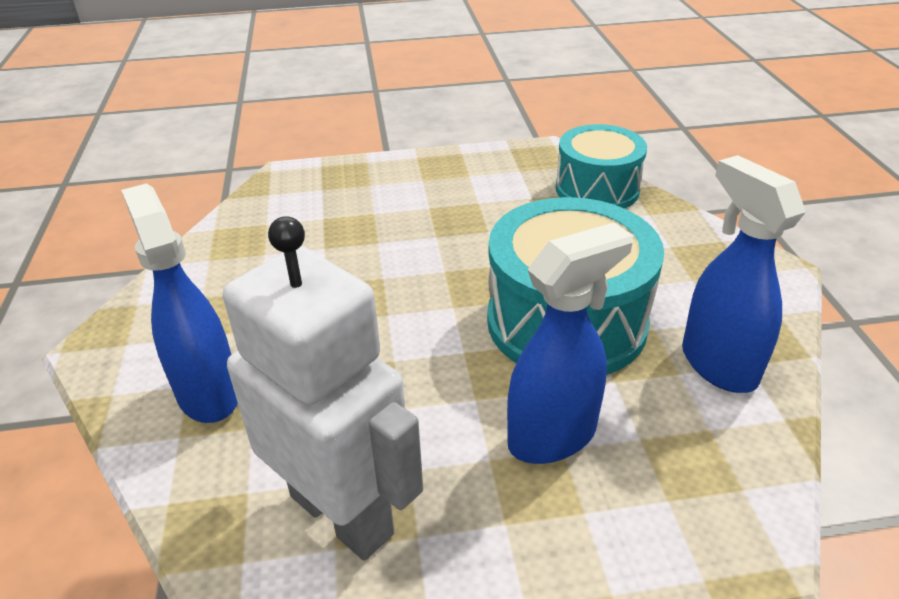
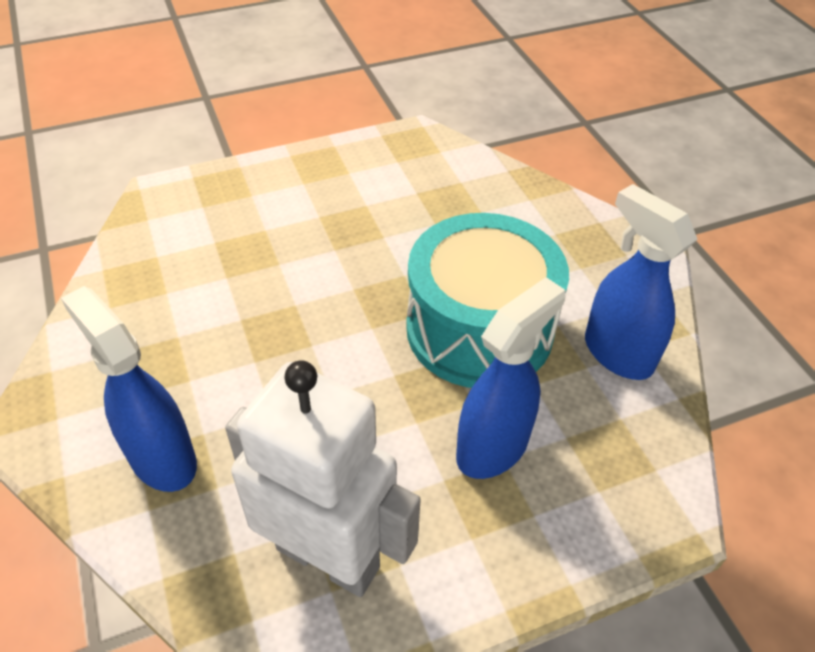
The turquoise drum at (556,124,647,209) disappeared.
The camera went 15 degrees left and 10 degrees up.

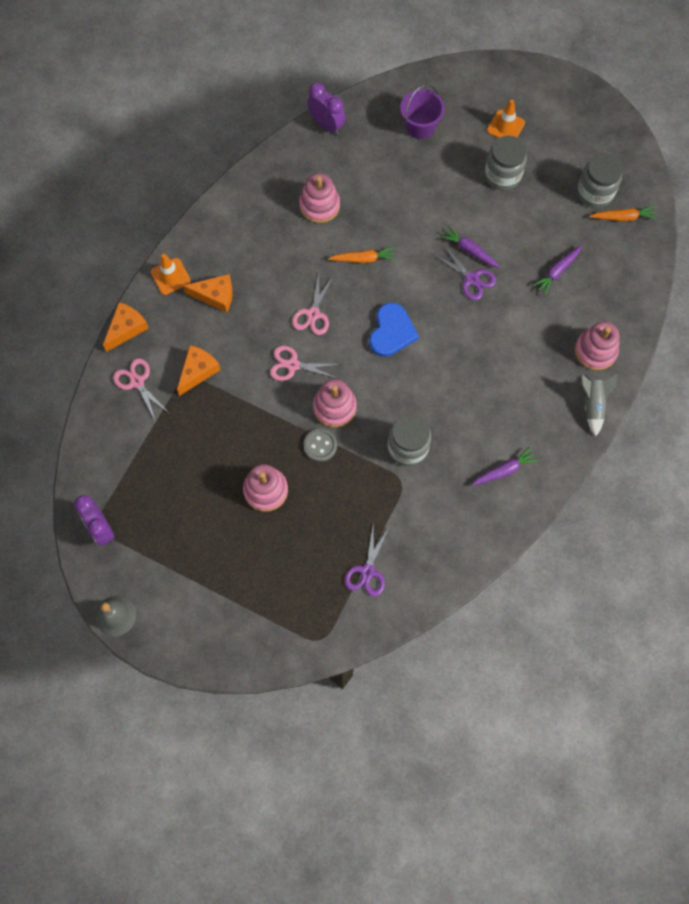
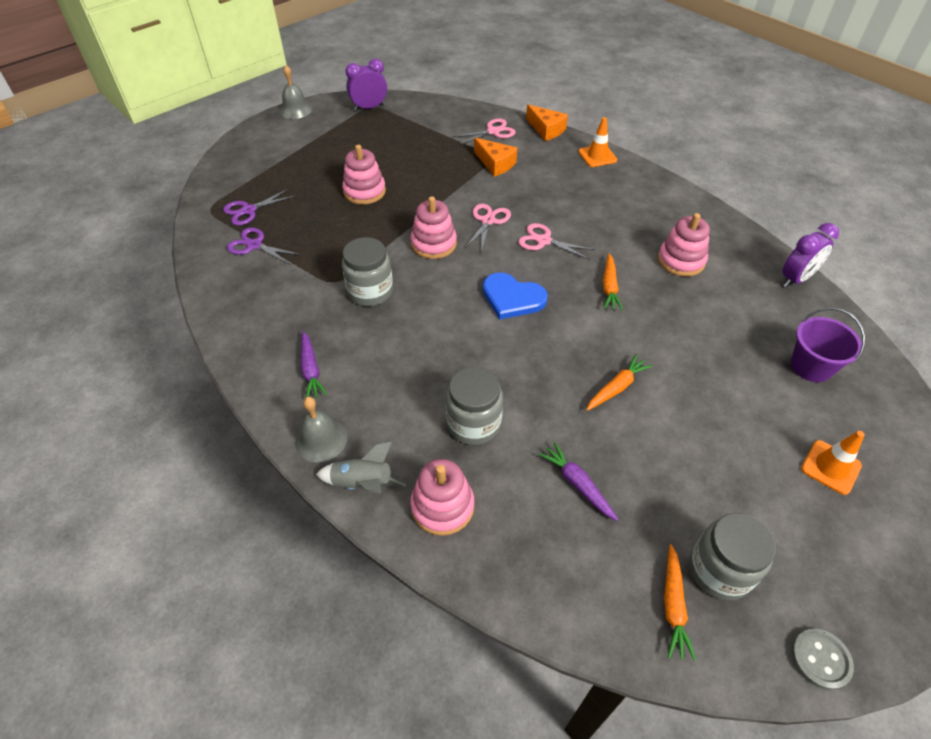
The orange cheese at (183,274,232,313) disappeared.
The grey bell at (295,397,347,462) appeared.
The grey button moved from (304,429,337,462) to (791,629,854,690).
The purple scissors moved from (434,245,496,300) to (223,189,295,226).
The grey jar moved from (485,136,527,191) to (446,367,503,445).
The purple carrot at (440,226,500,268) became the orange carrot at (586,354,652,411).
The camera went 100 degrees right and 20 degrees down.

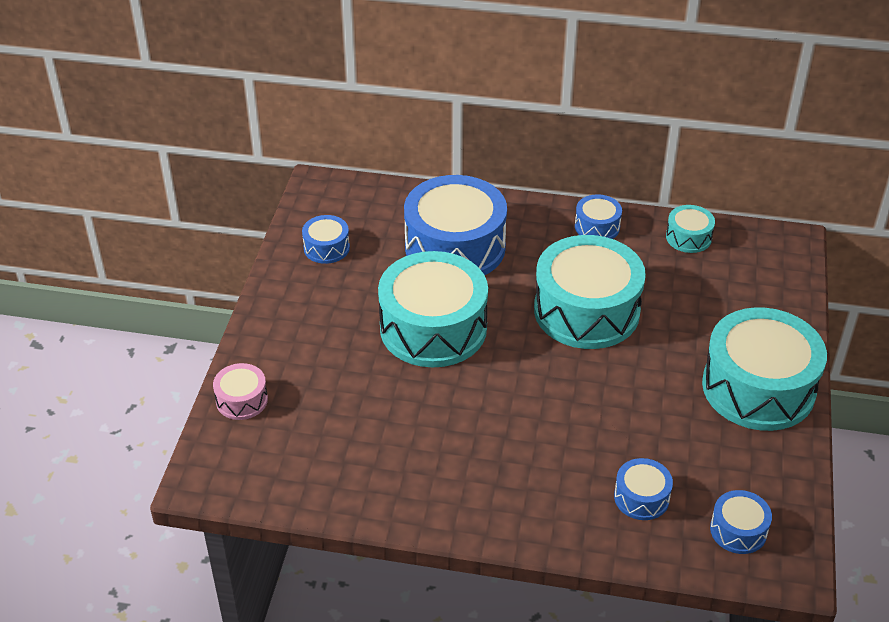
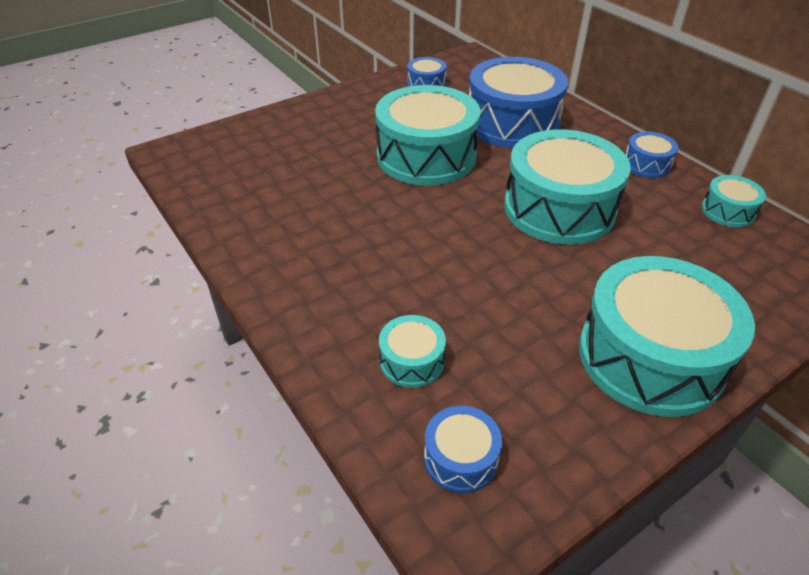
The pink drum at (213,363,268,420) disappeared.
The blue drum at (614,458,673,520) became the turquoise drum at (379,315,446,388).
The camera went 45 degrees right and 0 degrees up.

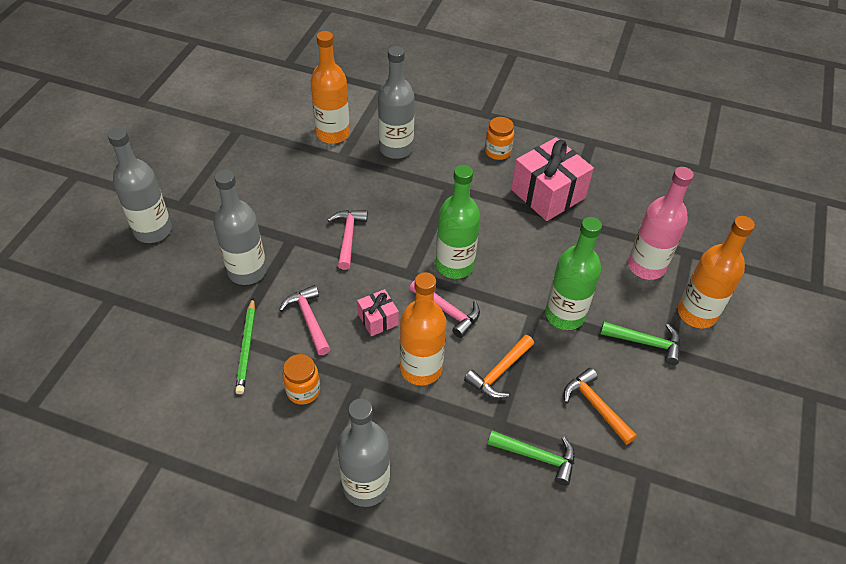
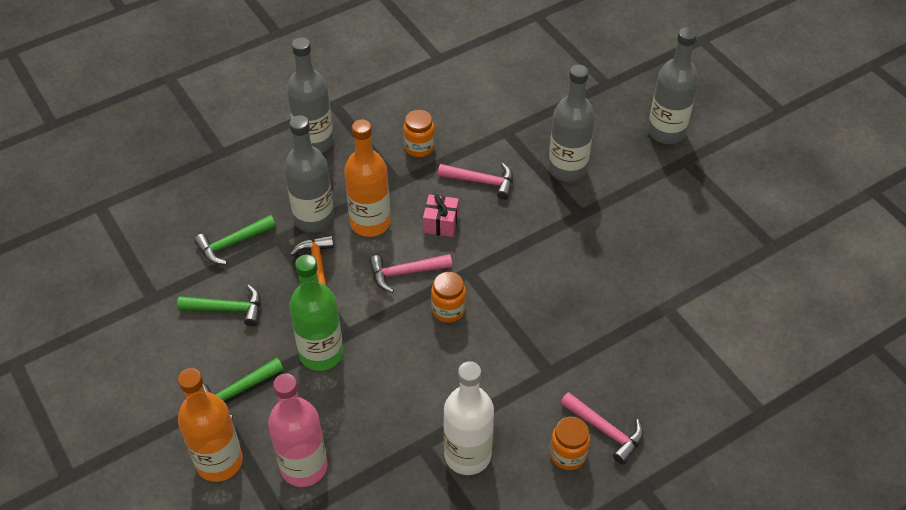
The green pencil at (235,298,255,394) disappeared.
The orange bottle at (310,31,350,144) disappeared.
The pink hammer moved from (328,210,368,270) to (560,392,644,464).
The grey bottle moved from (378,46,414,159) to (285,115,334,233).
The green bottle at (436,165,480,279) was replaced by the orange jar at (431,272,466,323).
The pink gift at (511,137,594,221) was replaced by the white bottle at (443,361,494,475).
The orange hammer at (564,368,637,445) became the green hammer at (177,285,261,326).
The camera went 130 degrees right and 0 degrees up.

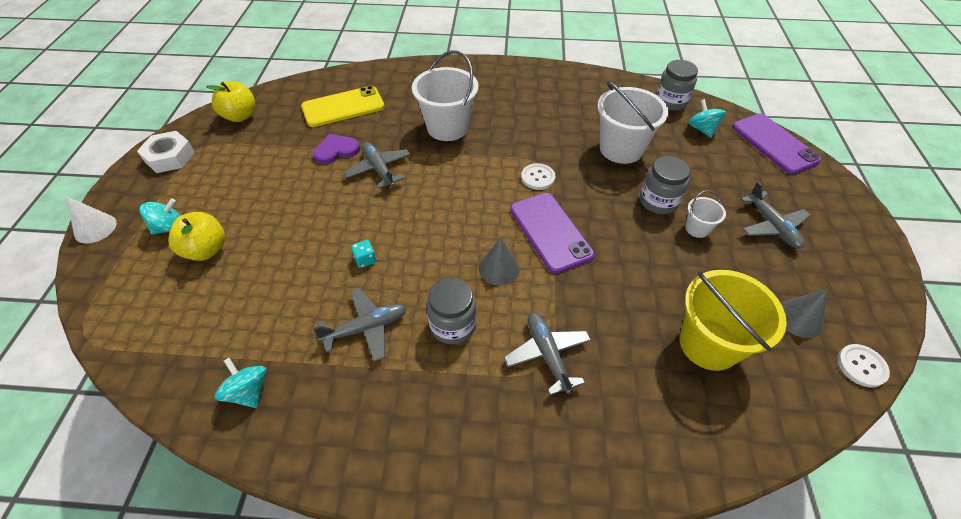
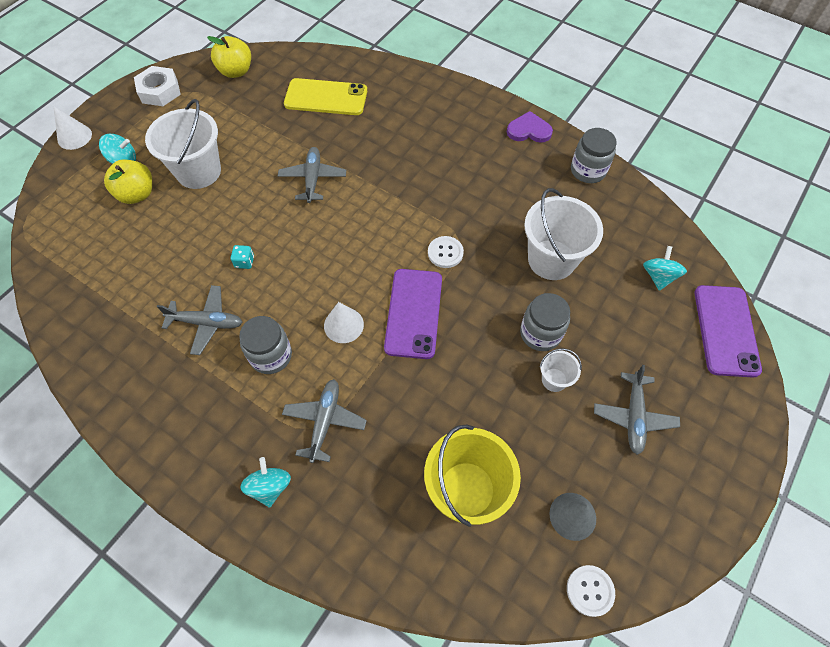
The turquoise spinning top moved from (215,358,267,408) to (240,457,291,508).
The purple heart moved from (313,134,360,164) to (507,111,553,143).
The white bucket moved from (412,50,479,141) to (145,99,221,189).
The grey jar moved from (656,60,698,111) to (571,128,617,183).
The grey cone at (479,237,520,286) became the white cone at (324,302,364,343).
The camera went 30 degrees right and 10 degrees up.

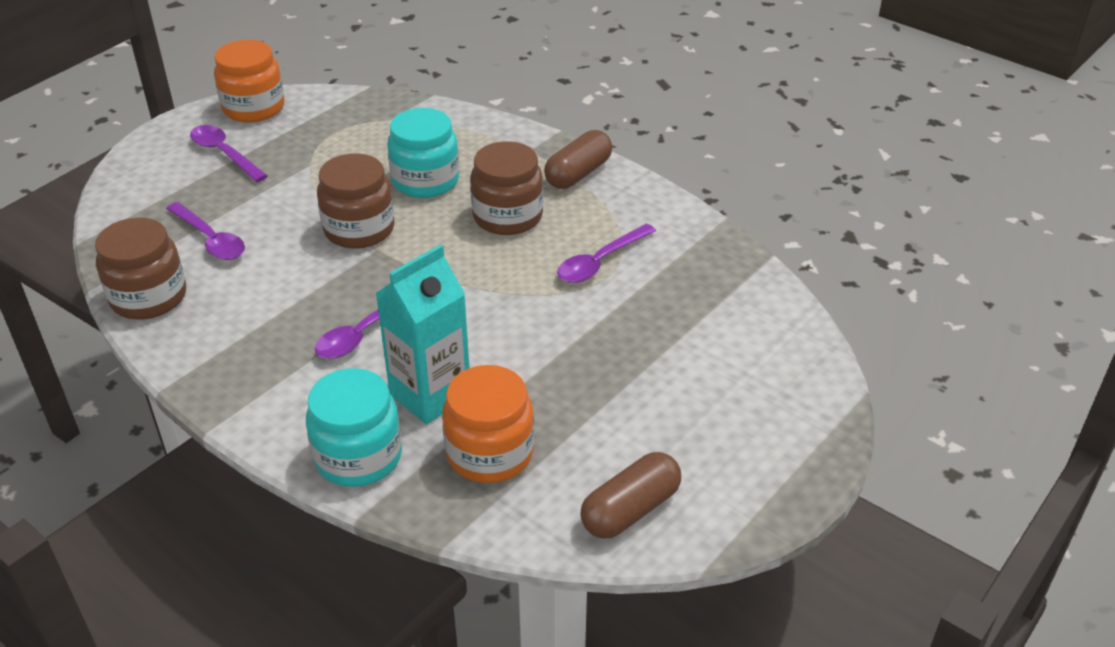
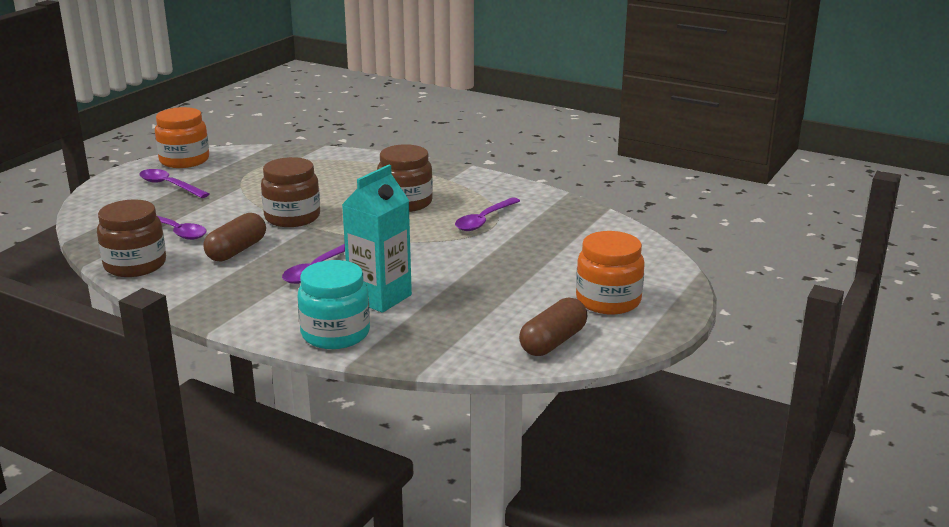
The turquoise jar at (387,108,459,198) disappeared.
The orange jar moved from (442,365,534,483) to (576,231,645,314).
The brown capsule moved from (544,130,612,189) to (203,213,266,262).
The camera went 10 degrees left and 15 degrees down.

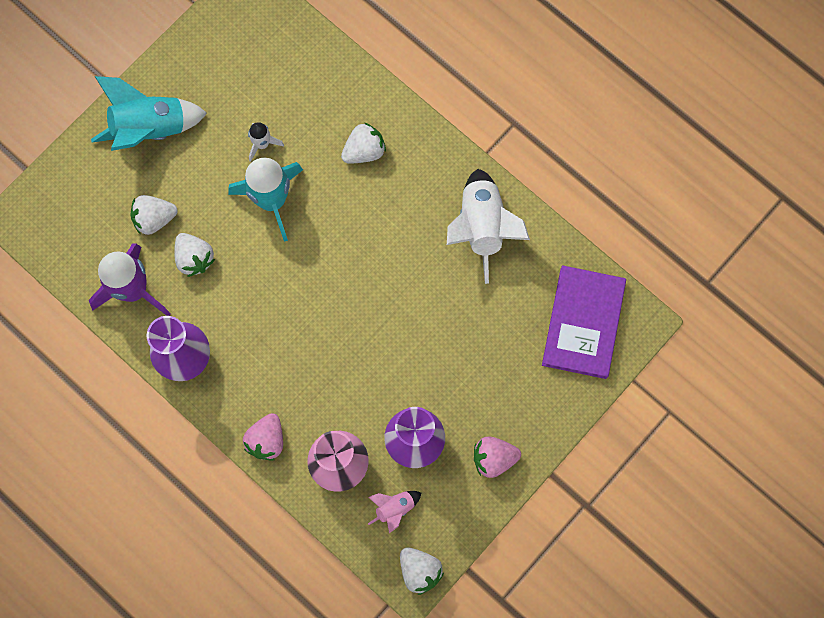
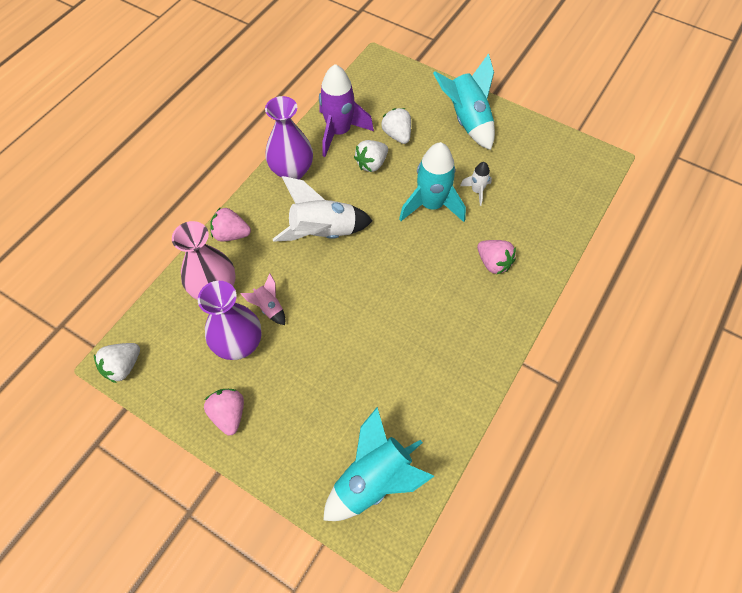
The pink rocket moved from (368,491,421,533) to (241,273,285,325).
The white rocket moved from (447,169,530,284) to (273,176,373,242).
The purple book at (542,265,626,379) was replaced by the turquoise rocket at (323,407,434,521).
The white strawberry at (341,122,386,164) became the pink strawberry at (477,240,516,275).
The camera went 80 degrees right and 15 degrees down.

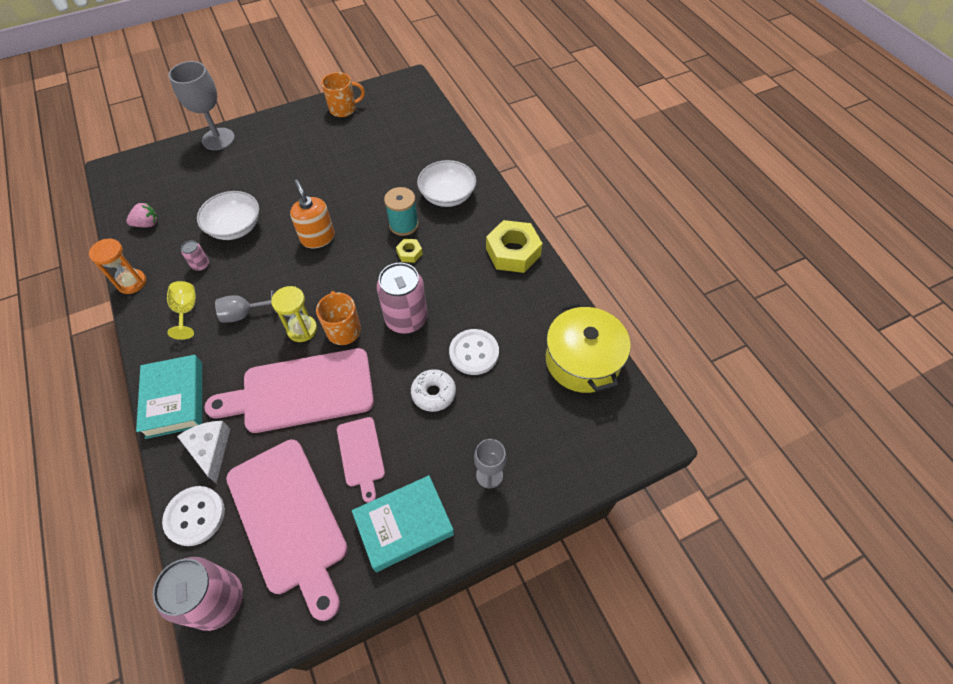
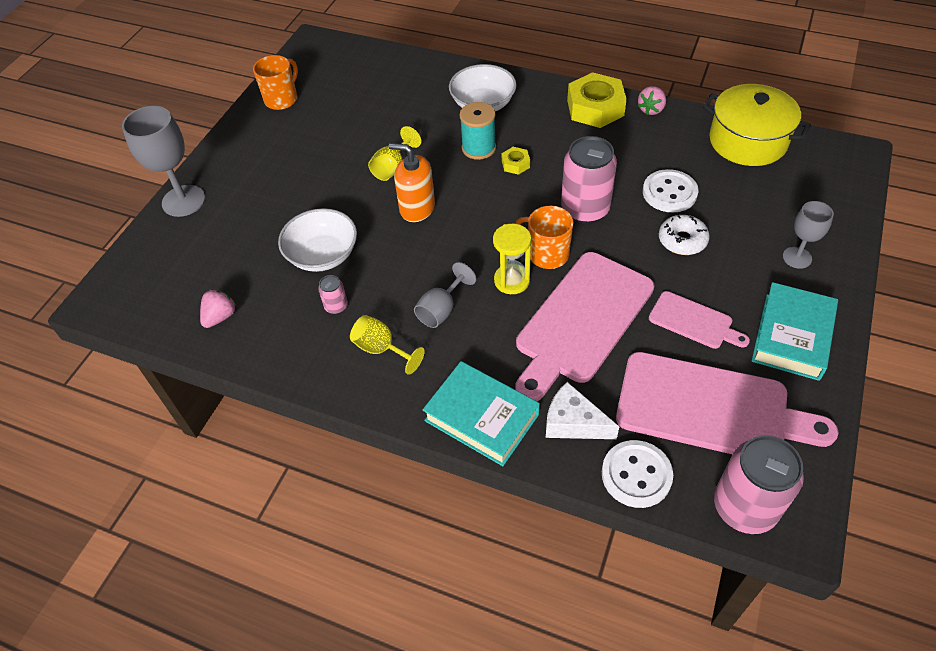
The orange hourglass at (89,239,146,294) disappeared.
The yellow goblet at (368,126,422,181) appeared.
The pink strawberry at (638,86,666,115) appeared.
The camera went 40 degrees left and 5 degrees down.

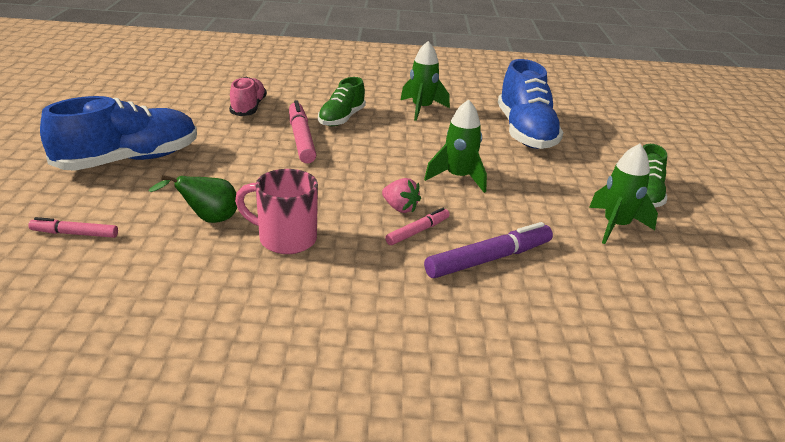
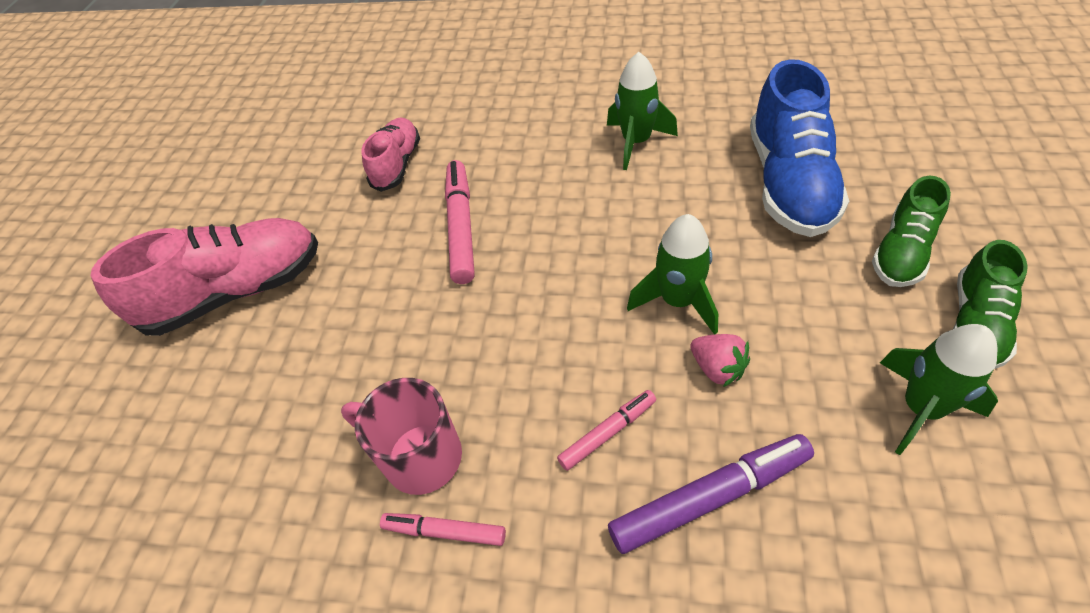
The green pear at (148,175,237,223) disappeared.
The pink marker moved from (28,217,118,238) to (380,513,506,546).
The green shoe moved from (318,77,366,126) to (872,175,951,287).
The pink strawberry moved from (382,178,421,213) to (690,334,750,387).
The blue shoe at (40,96,197,171) became the pink shoe at (91,218,318,336).
The camera went 15 degrees right and 20 degrees up.

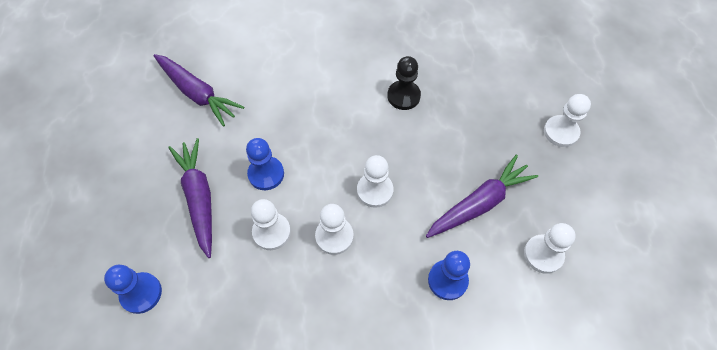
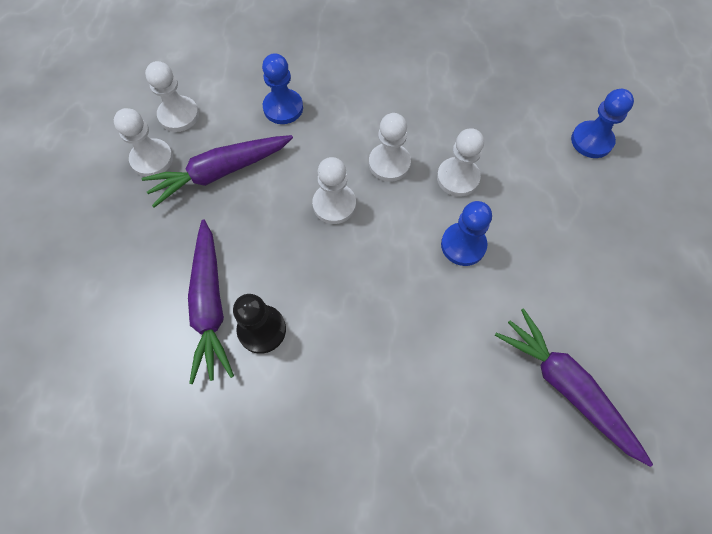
The purple carrot moved from (168,138,212,258) to (188,219,234,384).
The white pawn moved from (544,94,591,147) to (114,108,173,177).
The camera went 170 degrees left and 5 degrees up.

